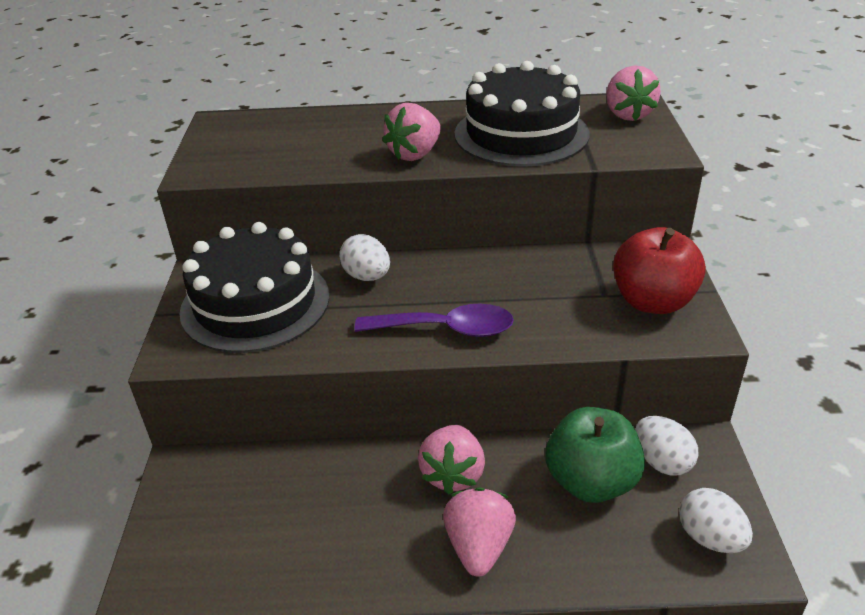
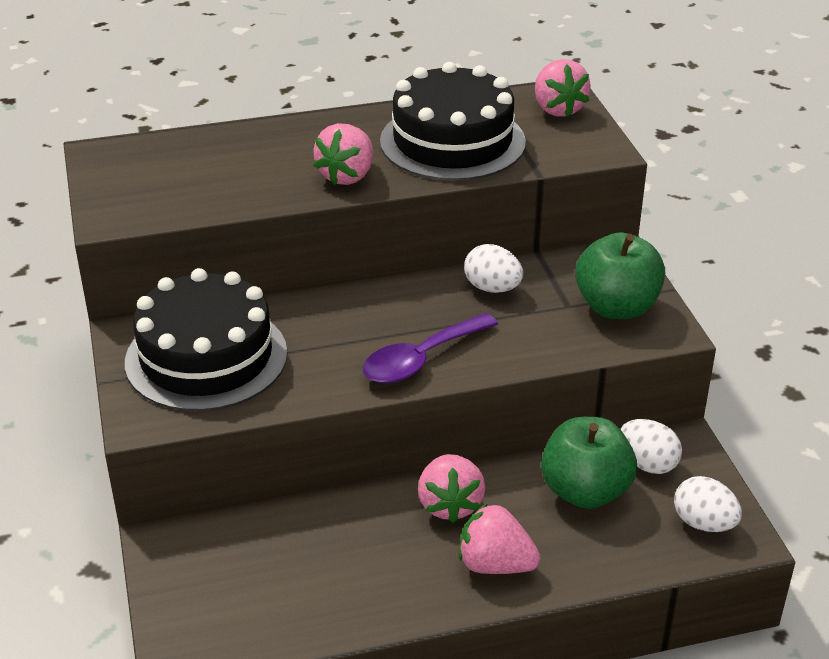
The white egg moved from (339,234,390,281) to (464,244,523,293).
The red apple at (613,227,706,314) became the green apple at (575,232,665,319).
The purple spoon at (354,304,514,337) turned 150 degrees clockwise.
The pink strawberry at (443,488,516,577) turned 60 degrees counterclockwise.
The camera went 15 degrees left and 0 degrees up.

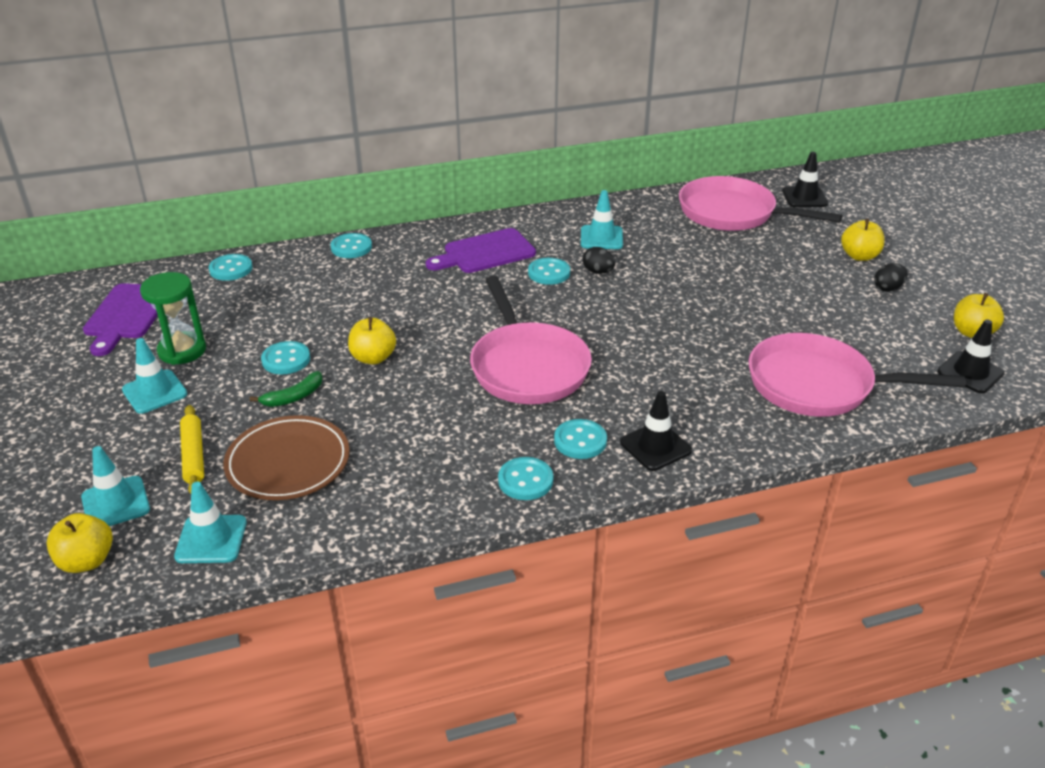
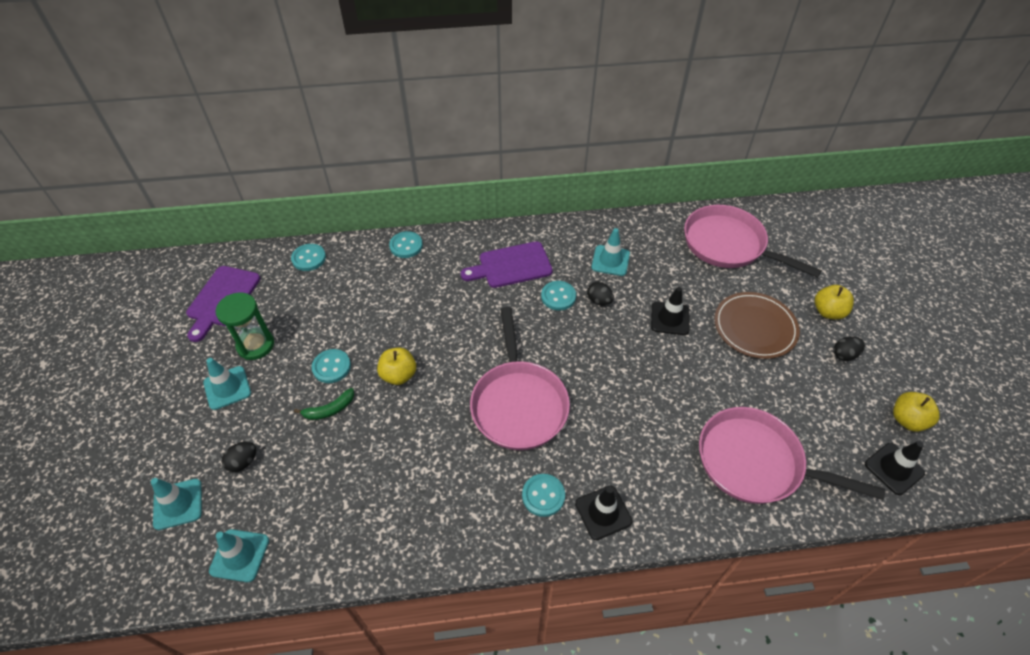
The yellow apple at (47,513,113,573) disappeared.
The turquoise button at (498,457,553,500) disappeared.
The brown plate moved from (223,415,350,500) to (714,292,800,359).
The black traffic cone moved from (782,152,828,207) to (651,287,690,335).
The yellow rolling pin at (180,405,204,494) was replaced by the black egg at (222,441,256,472).
The camera went 10 degrees right and 15 degrees up.

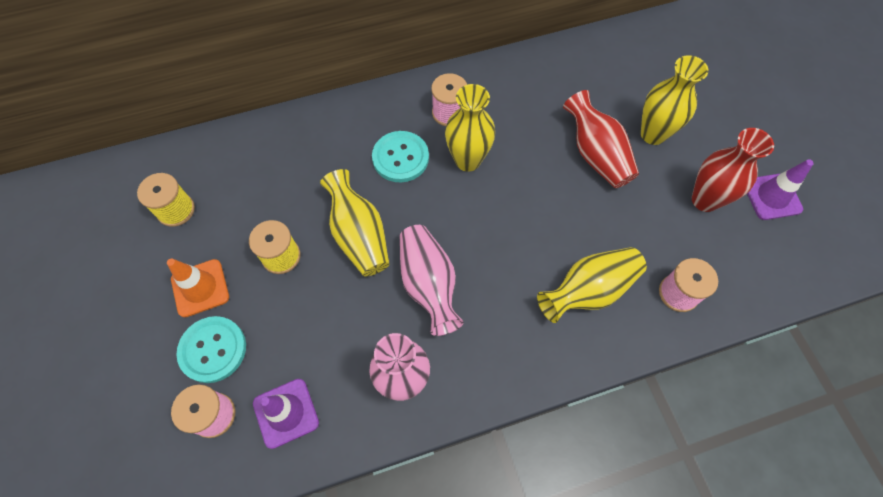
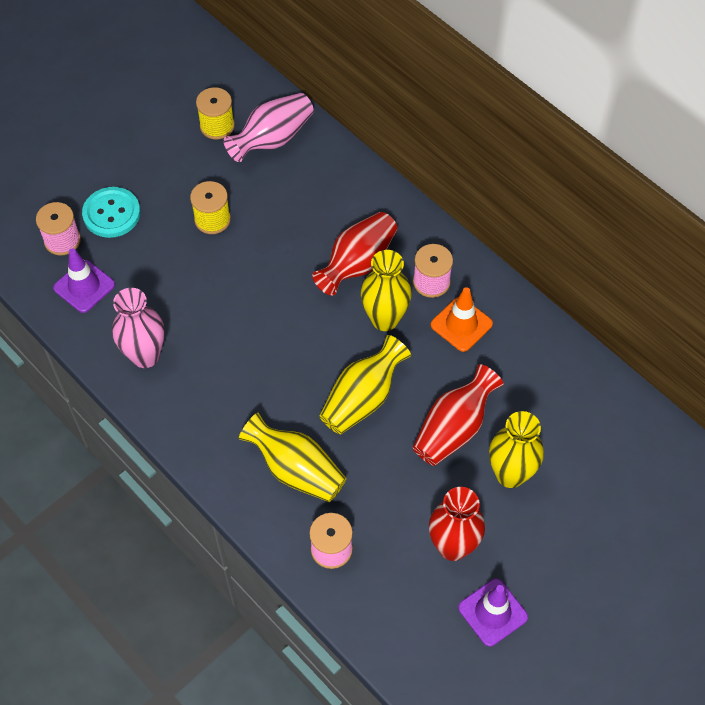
The orange traffic cone moved from (167,259,229,317) to (431,287,493,352).
The yellow vase moved from (320,169,389,277) to (319,335,411,435).
The pink vase moved from (400,225,464,336) to (224,93,314,162).
The turquoise button at (372,131,429,182) was replaced by the red vase at (312,212,397,296).
The camera went 65 degrees right and 5 degrees down.

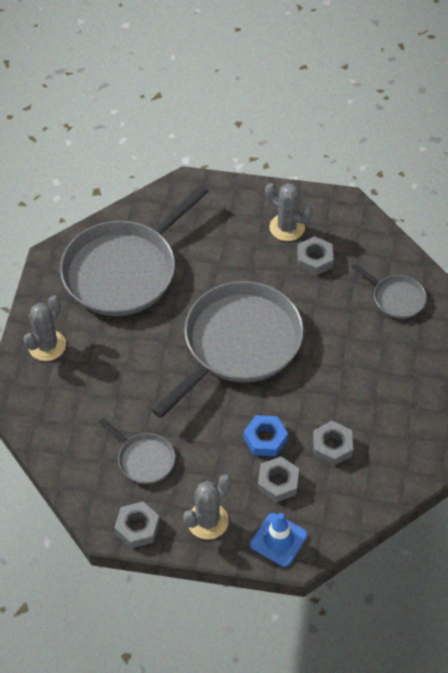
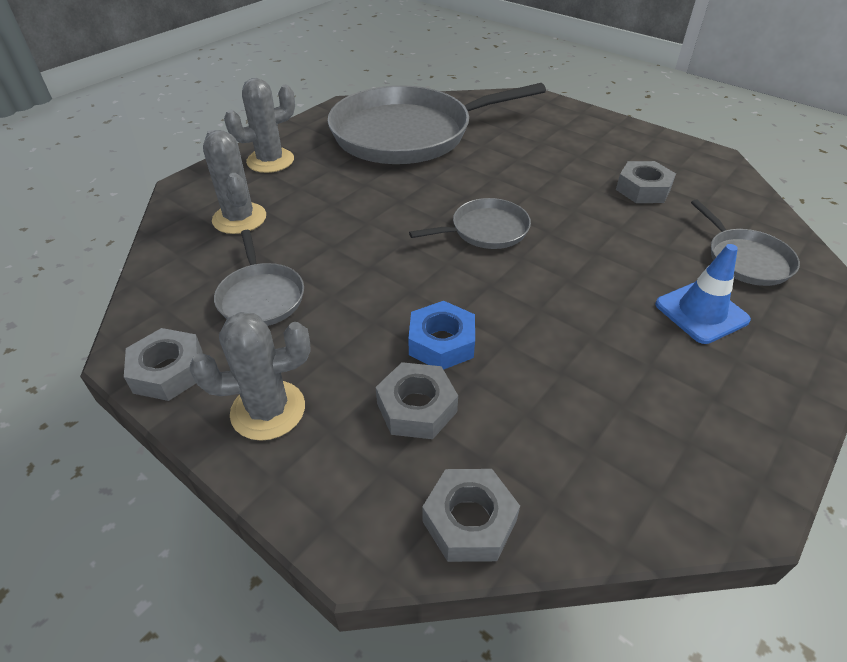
The blue traffic cone moved from (250,513,308,567) to (655,244,751,344).
The grey cactus moved from (265,183,313,241) to (203,130,266,234).
The grey nut moved from (313,421,353,466) to (422,469,520,562).
The grey pan at (152,281,304,418) changed to 0.45 times the size.
The camera went 30 degrees right and 10 degrees down.

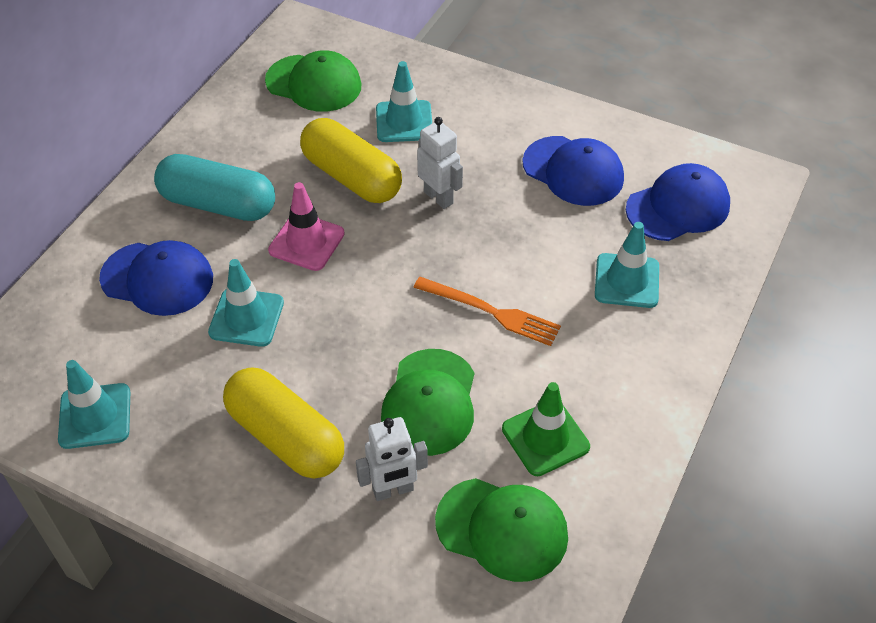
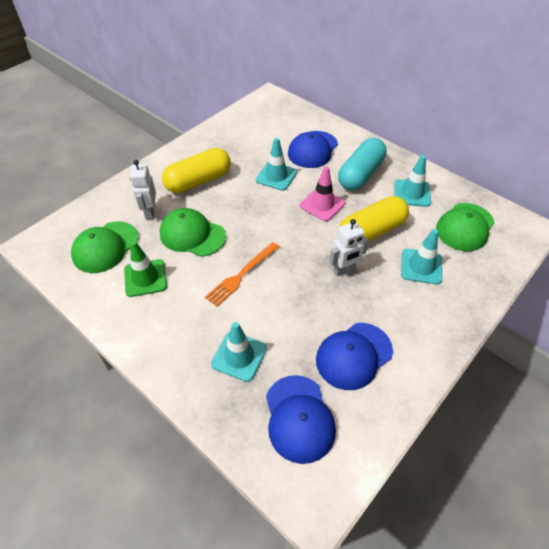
The turquoise traffic cone moved from (58,360,130,449) to (394,155,431,207).
The camera went 105 degrees right and 0 degrees up.

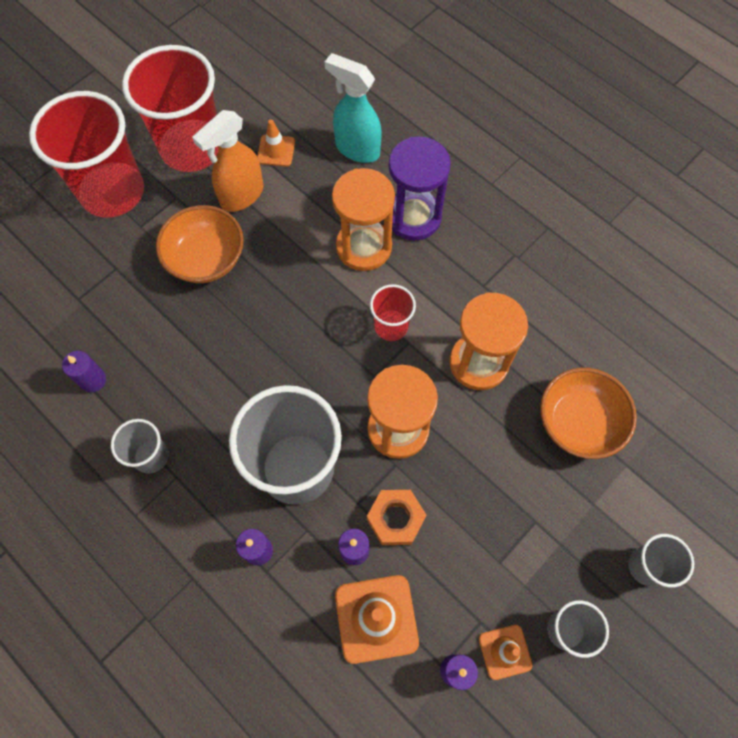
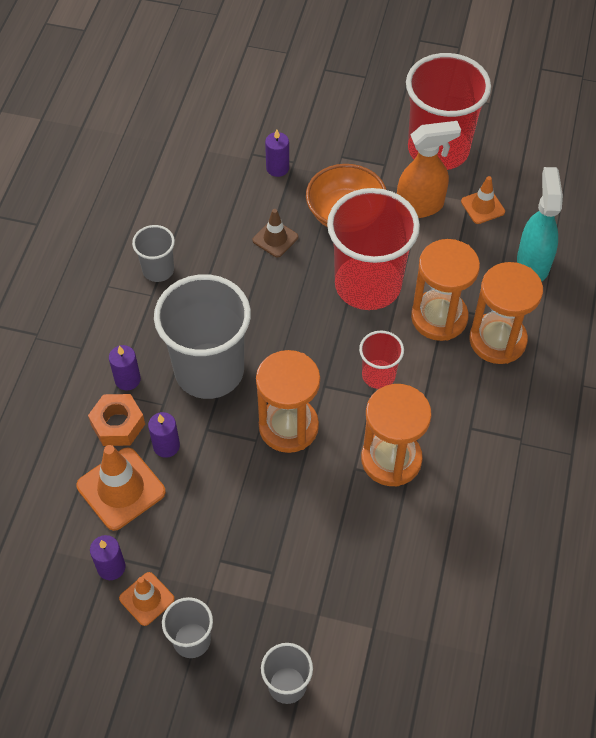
The orange bowl at (540,368,637,459) disappeared.
The brown traffic cone at (252,209,298,258) appeared.
The red cup moved from (29,91,144,218) to (327,188,420,310).
The purple candle moved from (62,351,106,392) to (265,129,289,177).
The orange nut moved from (367,490,426,545) to (88,394,145,446).
The purple hourglass at (389,136,451,241) became the orange hourglass at (469,262,543,364).
The orange spray bottle at (192,110,263,212) turned 150 degrees clockwise.
The camera went 60 degrees right and 10 degrees down.

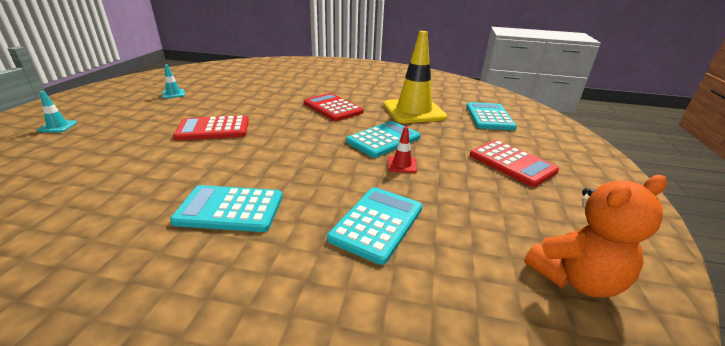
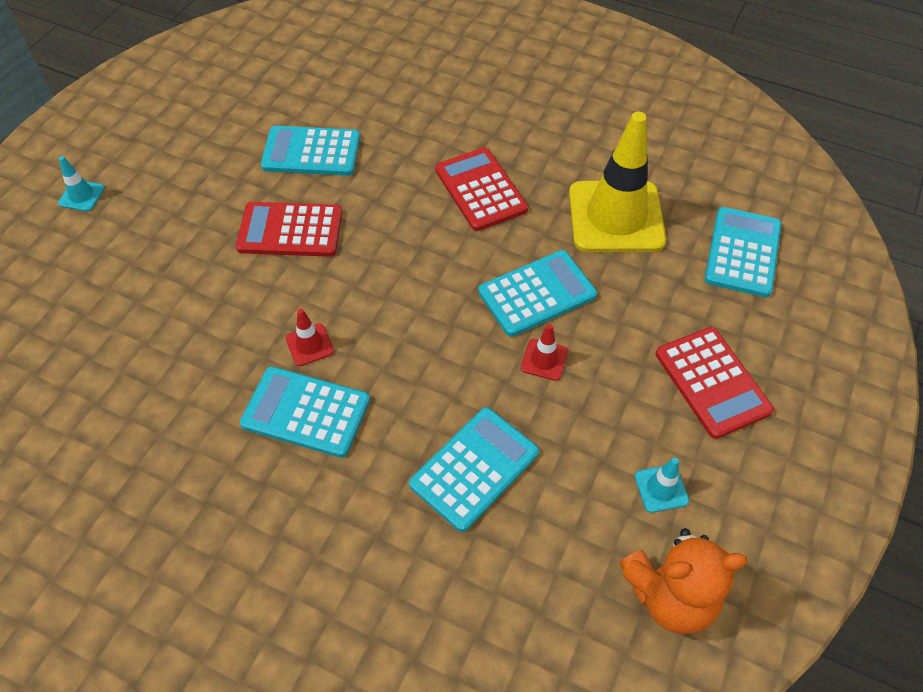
The turquoise calculator at (261,126,360,176) appeared.
The red traffic cone at (286,309,334,366) appeared.
The turquoise traffic cone moved from (162,64,185,99) to (635,458,689,513).
The camera went 15 degrees right and 25 degrees up.

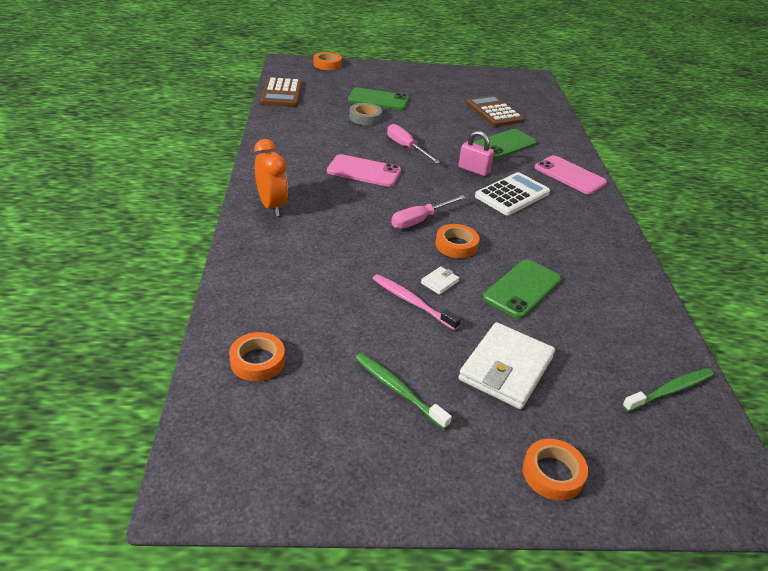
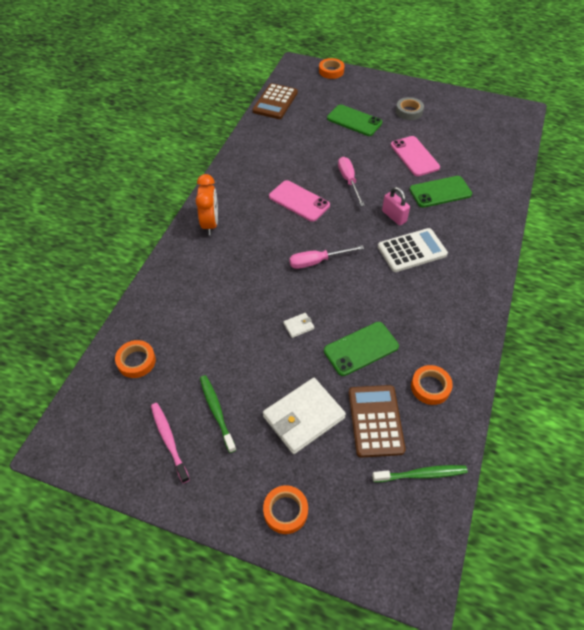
The grey tape moved from (349,103,382,125) to (396,97,424,120).
The pink toothbrush moved from (373,274,461,330) to (151,403,190,483).
The orange tape moved from (435,224,480,258) to (411,365,453,405).
The brown calculator moved from (466,95,524,127) to (349,385,406,458).
The pink phone moved from (535,155,607,194) to (391,136,440,176).
The camera went 25 degrees right and 15 degrees up.

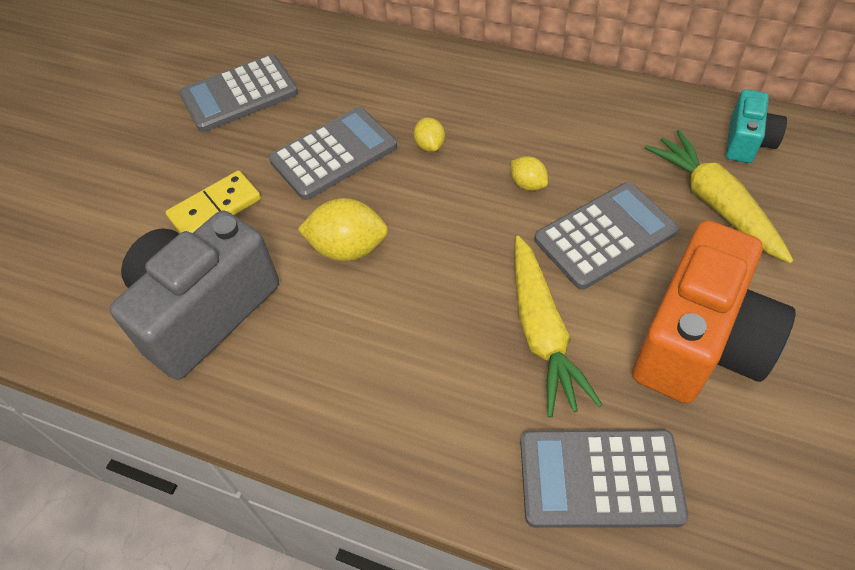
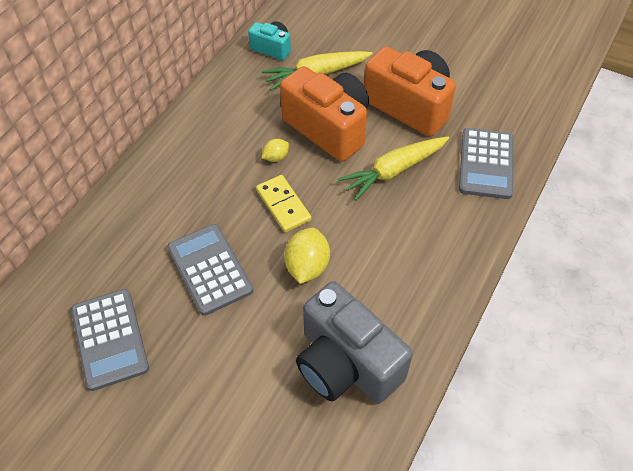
The yellow lemon at (414,118,445,152) disappeared.
The yellow domino moved from (166,171,261,233) to (256,175,311,232).
The grey calculator at (535,182,679,289) was replaced by the orange camera at (280,66,369,162).
The yellow carrot at (514,236,603,418) turned 150 degrees clockwise.
The camera went 85 degrees left and 0 degrees up.

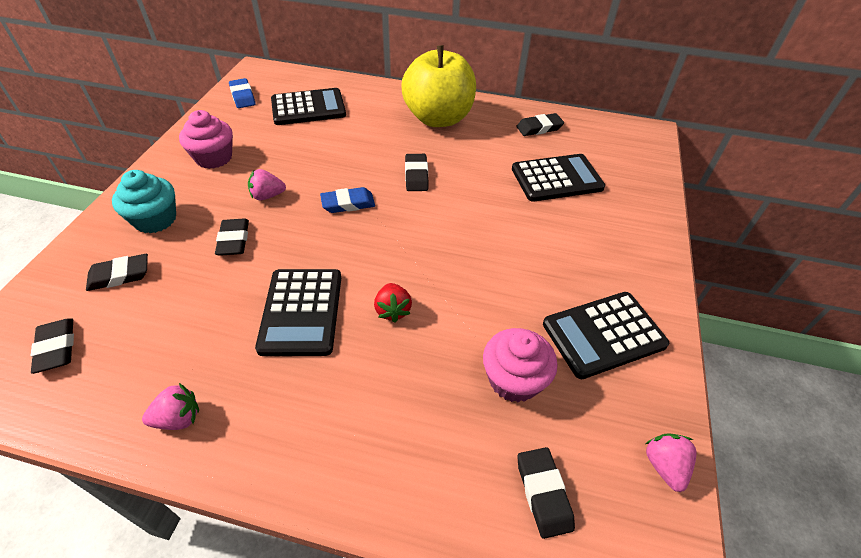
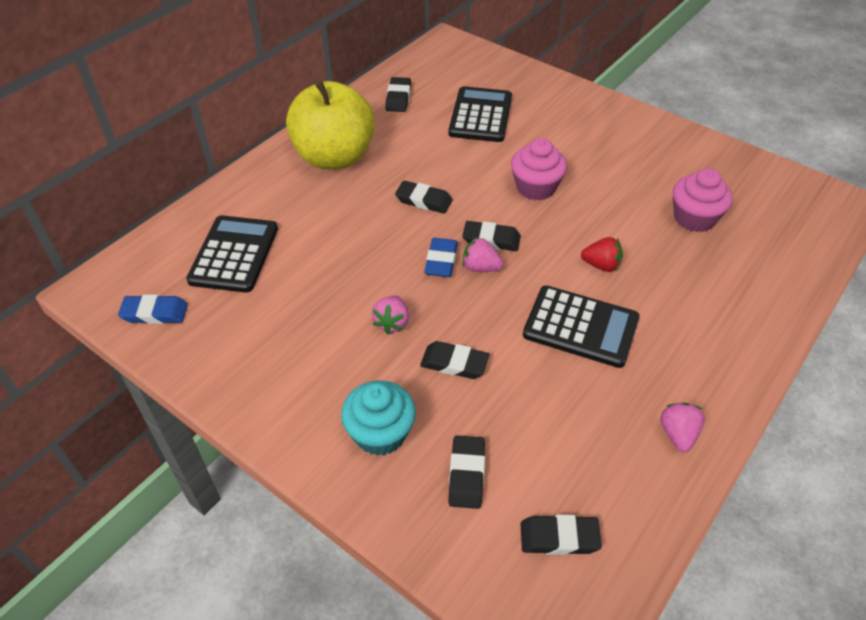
The black calculator at (543,292,669,379) disappeared.
The pink cupcake moved from (179,110,233,169) to (511,138,567,200).
The black eraser moved from (517,447,575,539) to (462,221,521,251).
The pink strawberry moved from (645,433,696,492) to (463,237,503,272).
The camera went 65 degrees left and 0 degrees up.

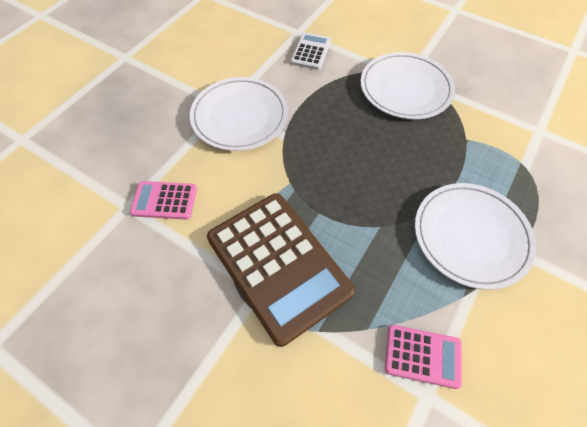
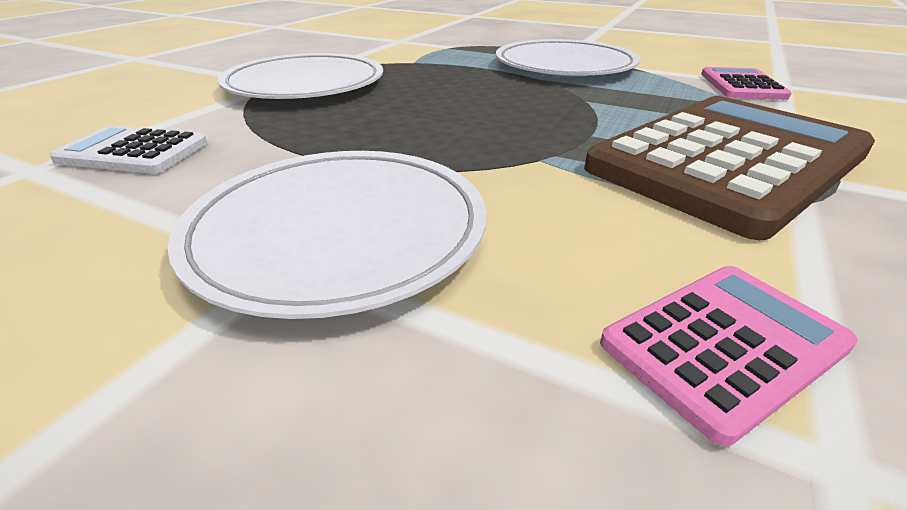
The pink calculator at (130,181,197,219) turned 120 degrees counterclockwise.
The camera went 95 degrees left and 25 degrees down.

